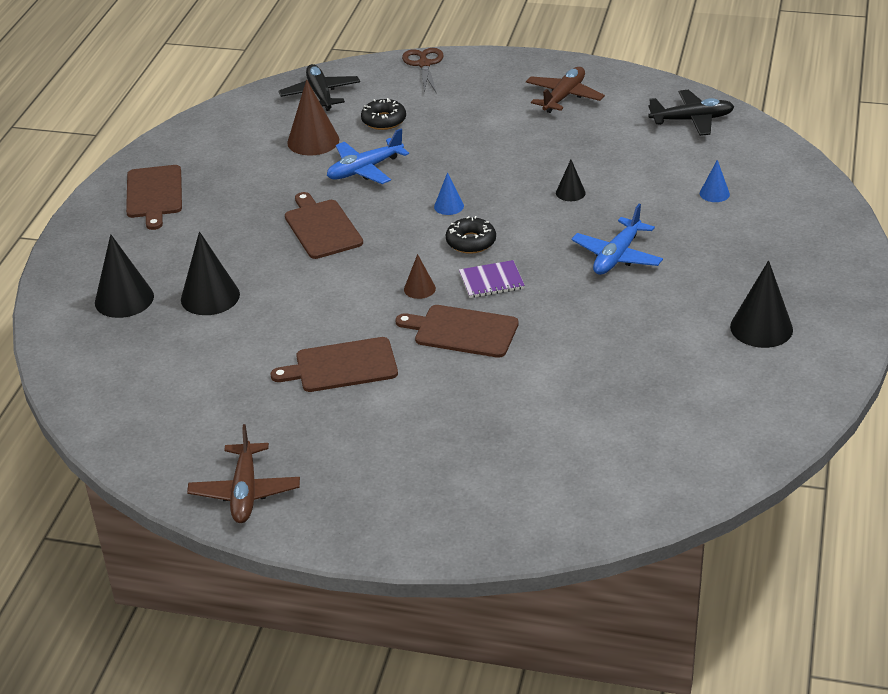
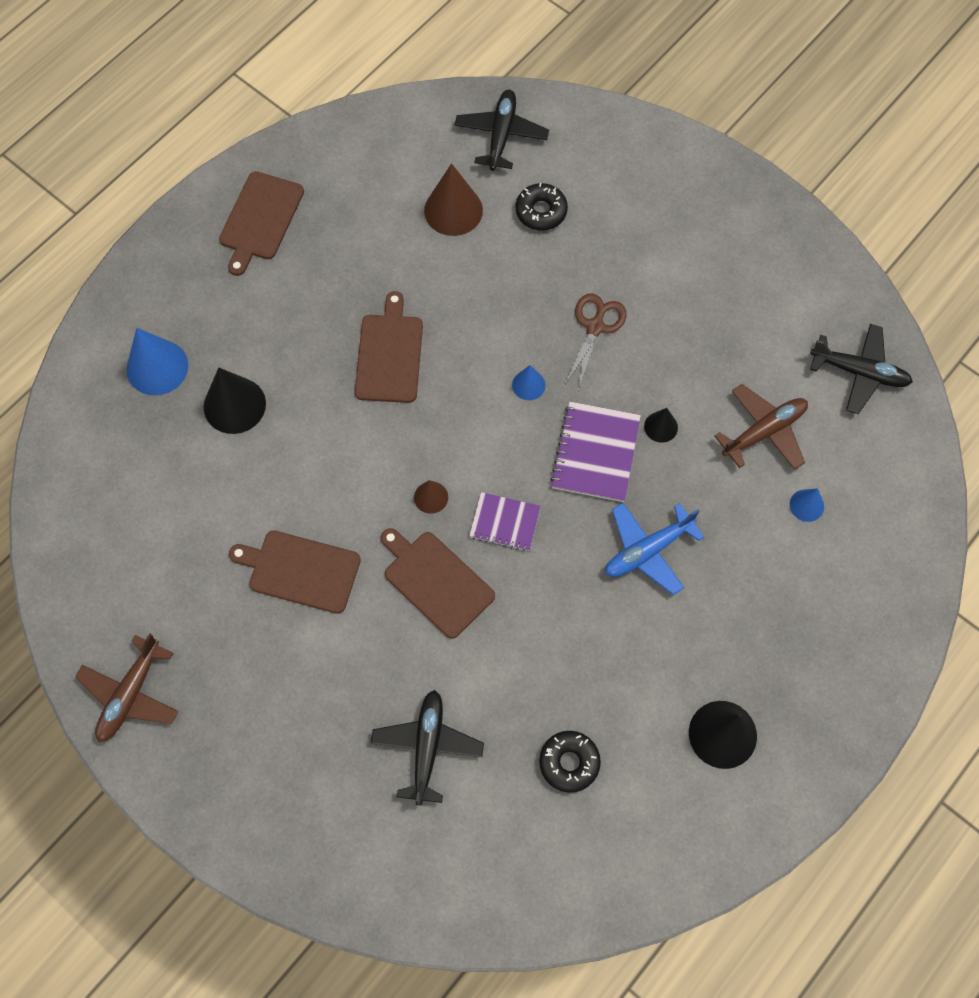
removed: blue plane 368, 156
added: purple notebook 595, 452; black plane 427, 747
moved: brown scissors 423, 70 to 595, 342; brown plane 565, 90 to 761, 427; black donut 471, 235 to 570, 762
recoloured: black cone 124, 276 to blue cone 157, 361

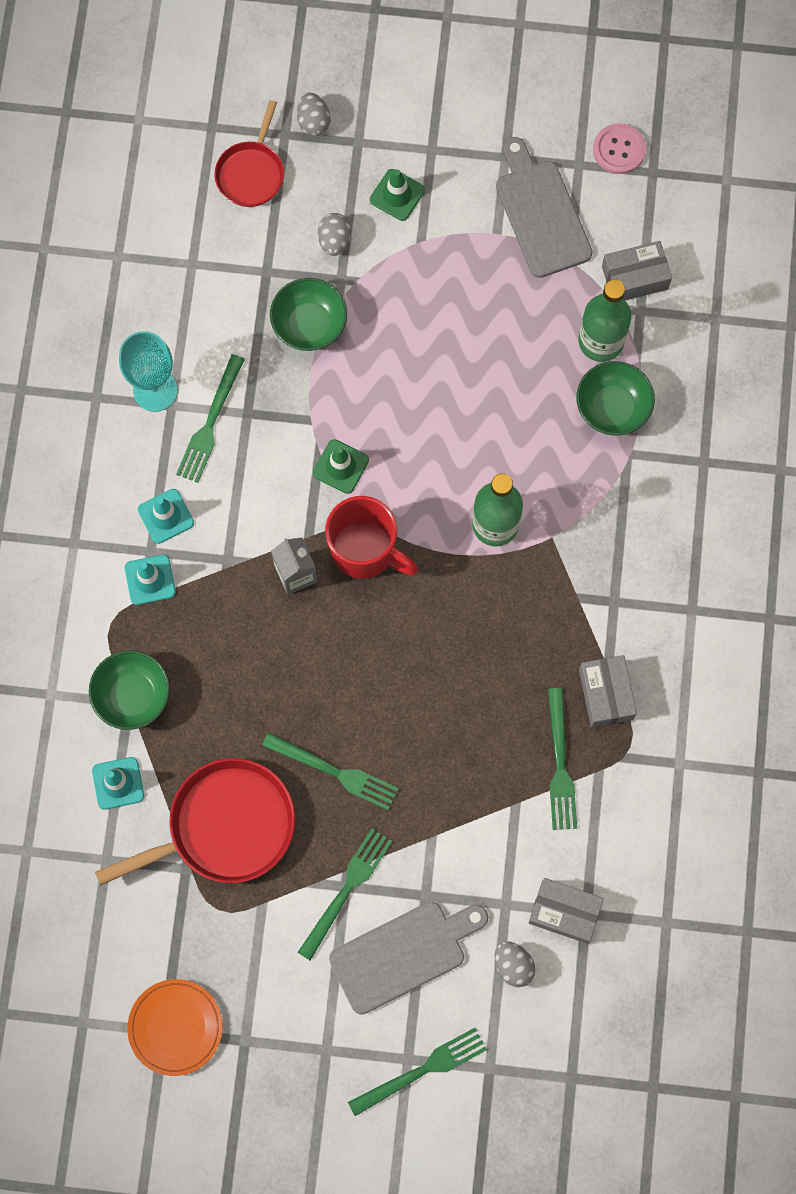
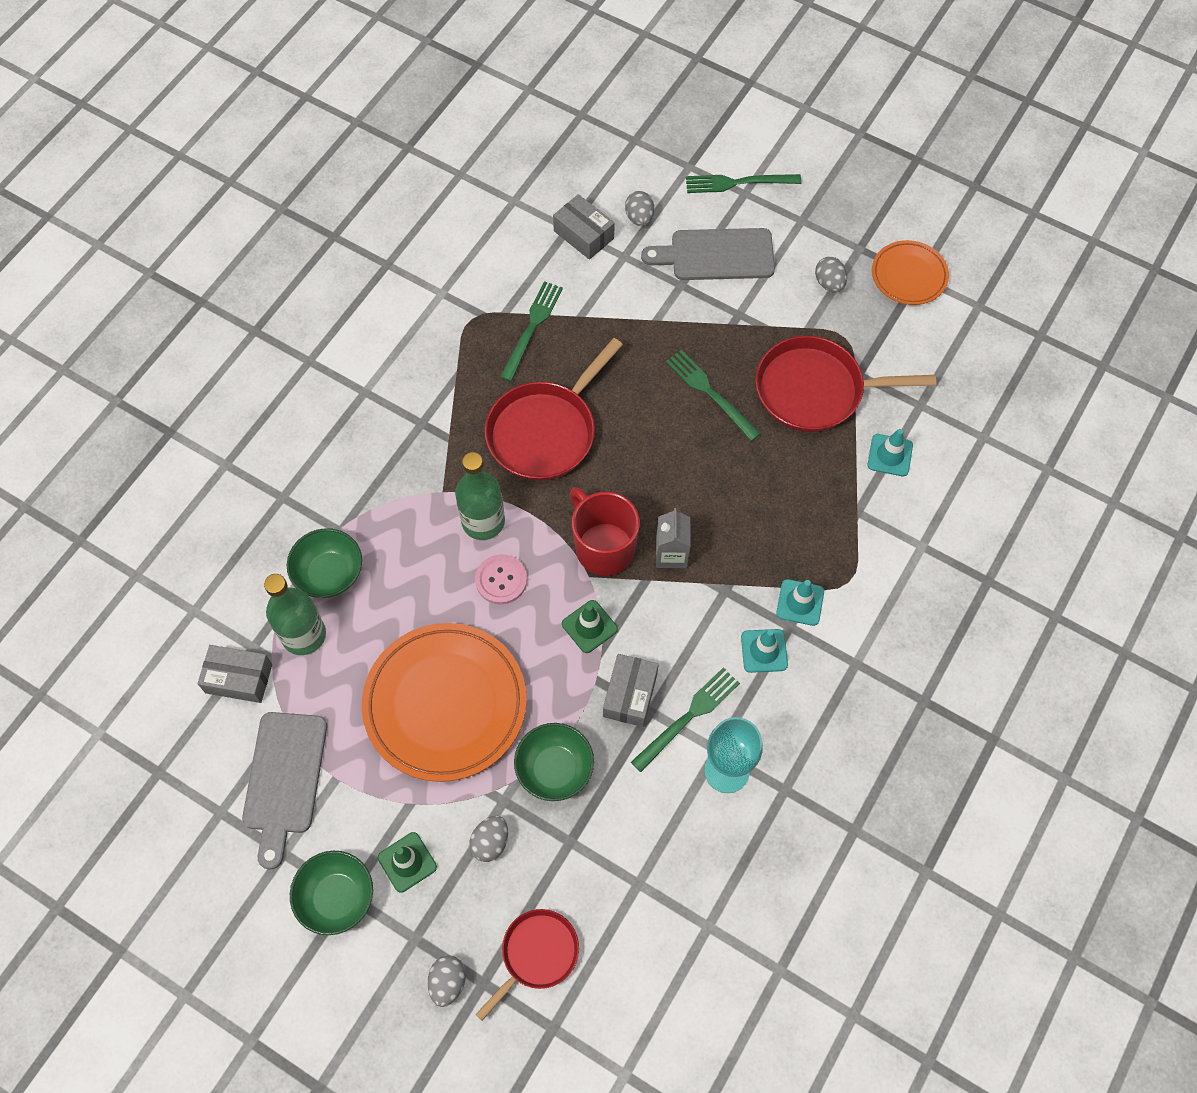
removed: green fork 344, 894
added: grey egg 831, 274; red pan 554, 409; orange plate 444, 702
moved: pink button 619, 148 to 501, 579; green bowl 129, 690 to 331, 893; grey box 608, 691 to 631, 690

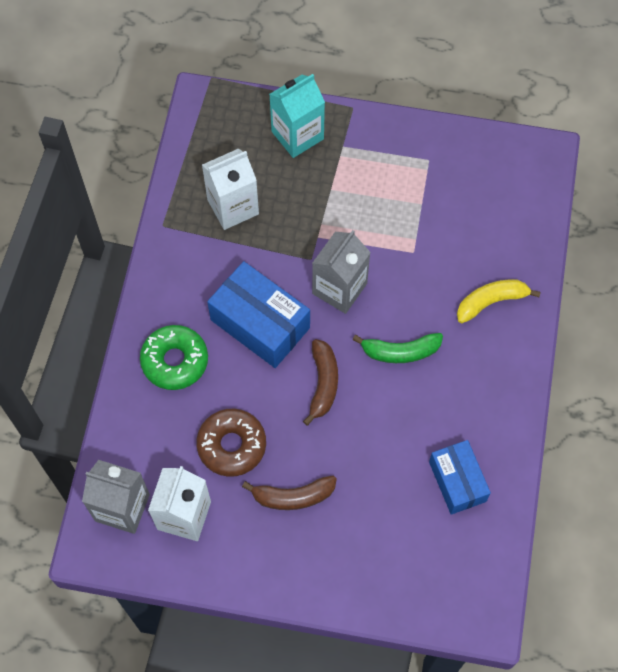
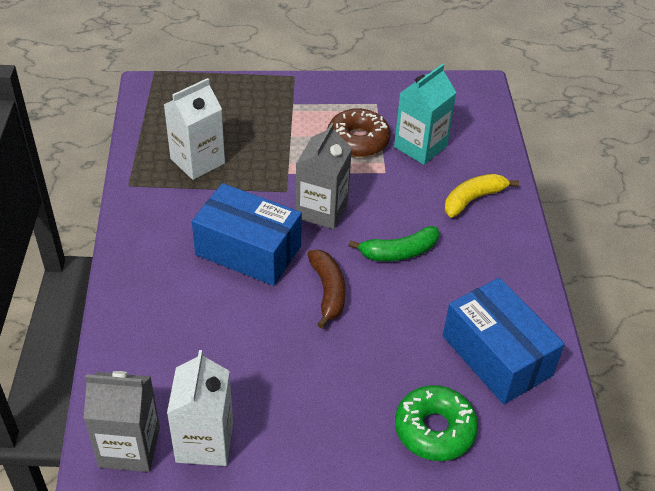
removed: brown banana 289, 493
moved: turquoise carton 297, 116 to 425, 114; green donut 174, 357 to 436, 423; brown donut 231, 443 to 359, 133
resized: blue box 460, 477 = 504, 341 x1.52

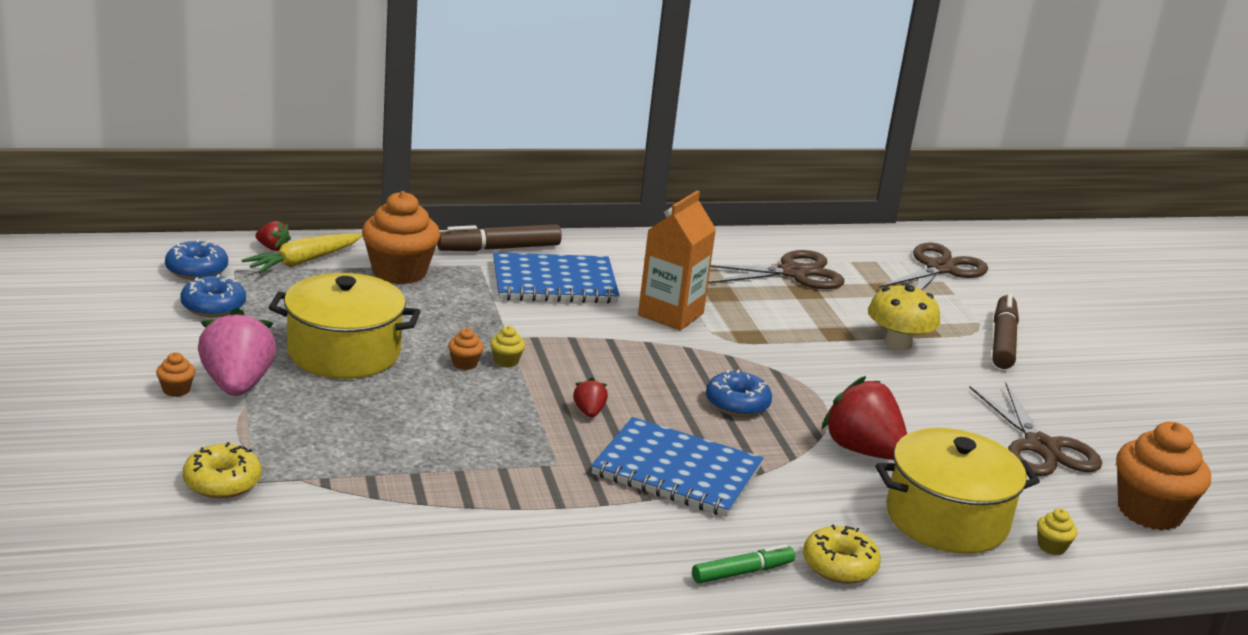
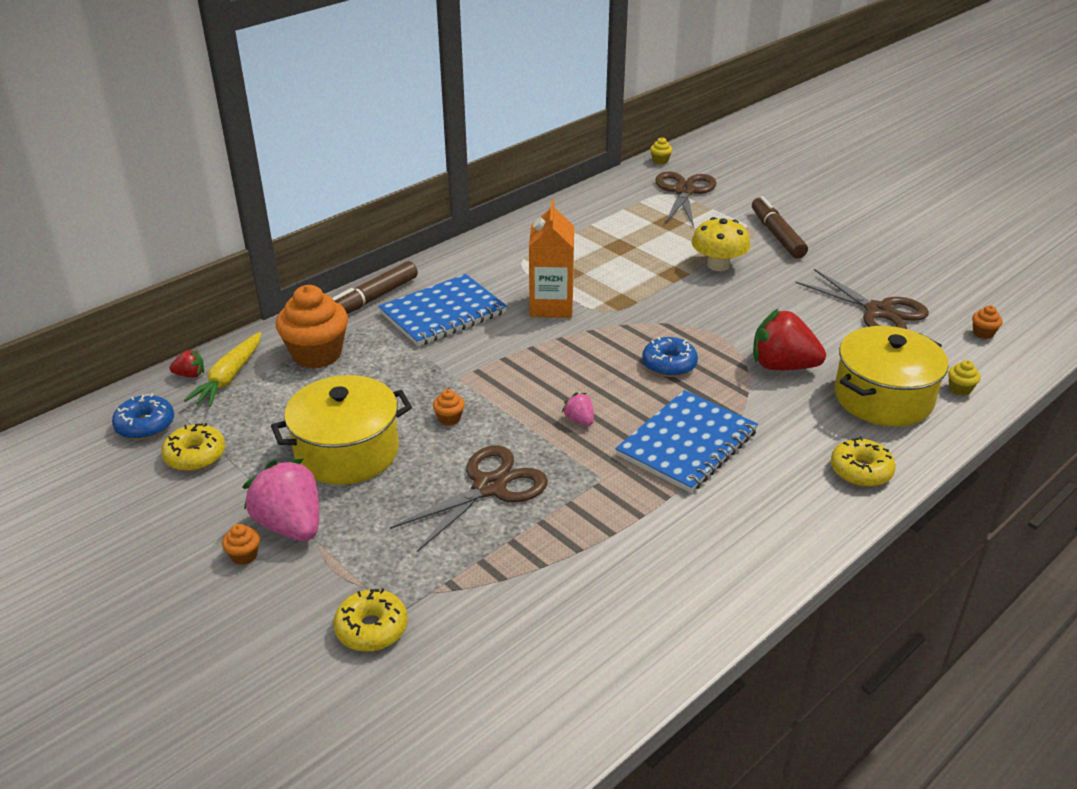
removed: green marker 743, 563
moved: brown scissors 776, 269 to 469, 498; yellow cupcake 507, 347 to 661, 150
recoloured: blue donut 213, 295 to yellow donut 193, 447; red strawberry 590, 398 to pink strawberry 578, 409
turned: blue notebook 677, 467 = 686, 441 45 degrees counterclockwise
resized: orange cupcake 1163, 476 = 987, 322 x0.42

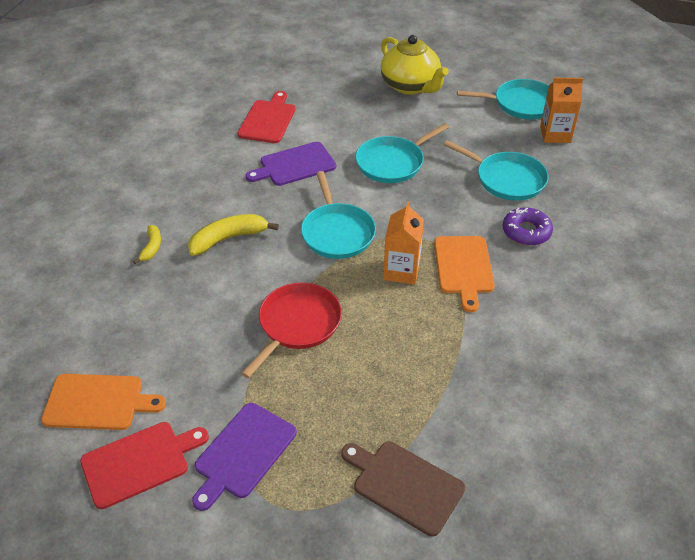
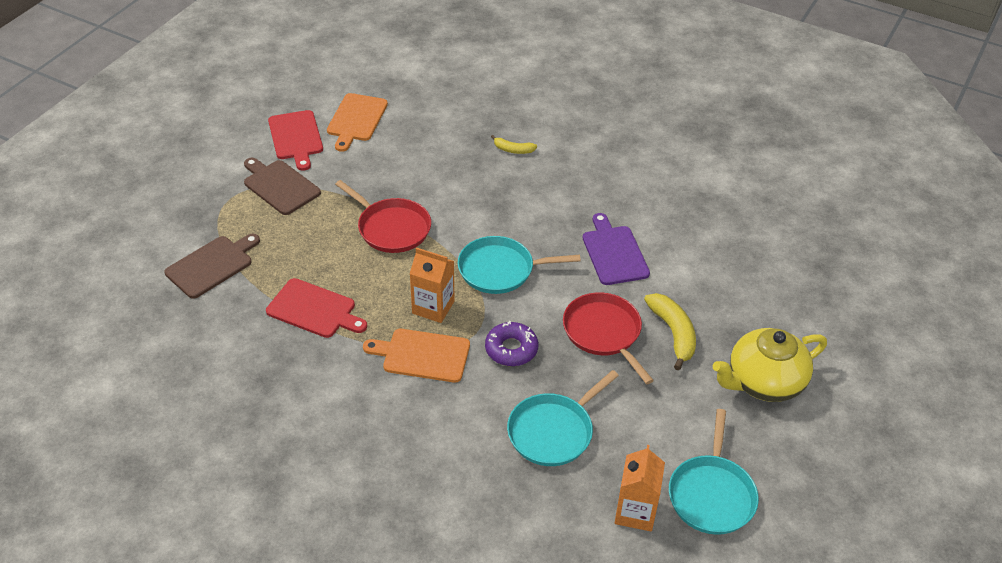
moved: red cutting board 266, 117 to 316, 308; purple donut 527, 226 to 511, 343; yellow banana 233, 235 to 670, 332
recoloured: turquoise pan 402, 153 to red pan 608, 338; purple cutting board 244, 457 to brown cutting board 282, 186

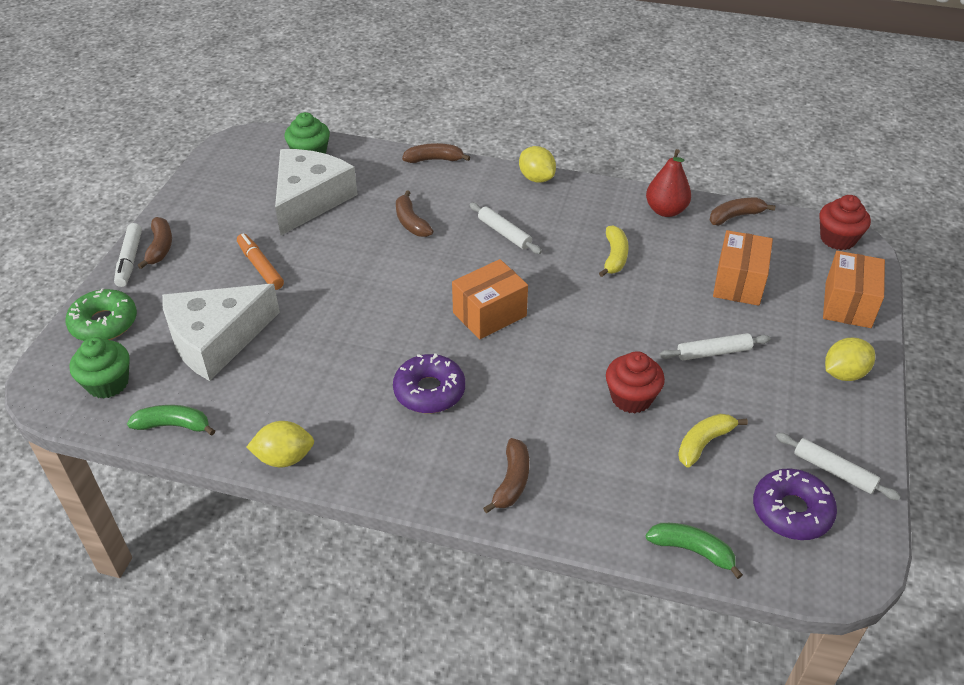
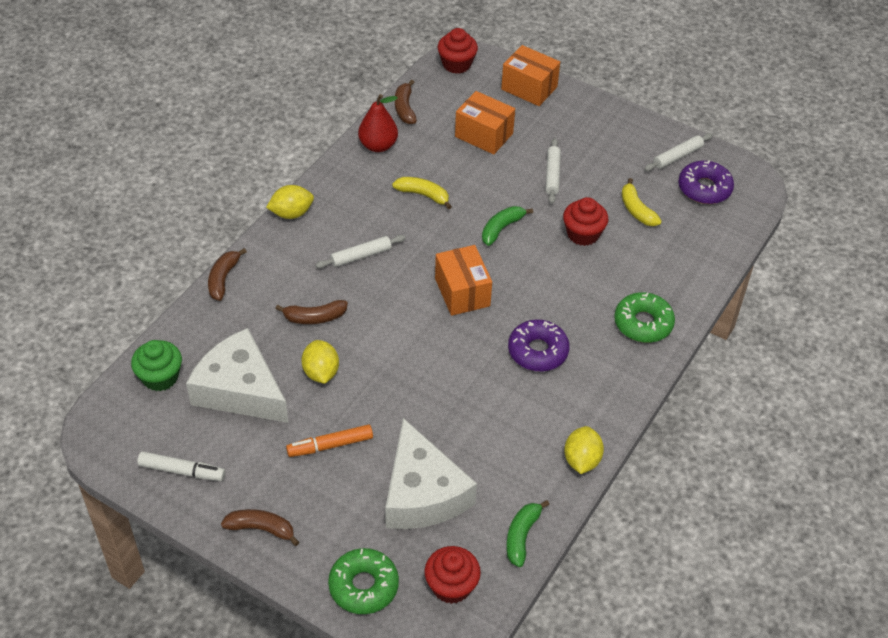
moved: white marker 128, 255 to 181, 466; yellow lemon 850, 359 to 320, 362; green banana 694, 551 to 507, 226
replaced: brown banana 506, 475 to green donut 644, 317
recoloured: green cupcake 99, 368 to red cupcake 452, 575

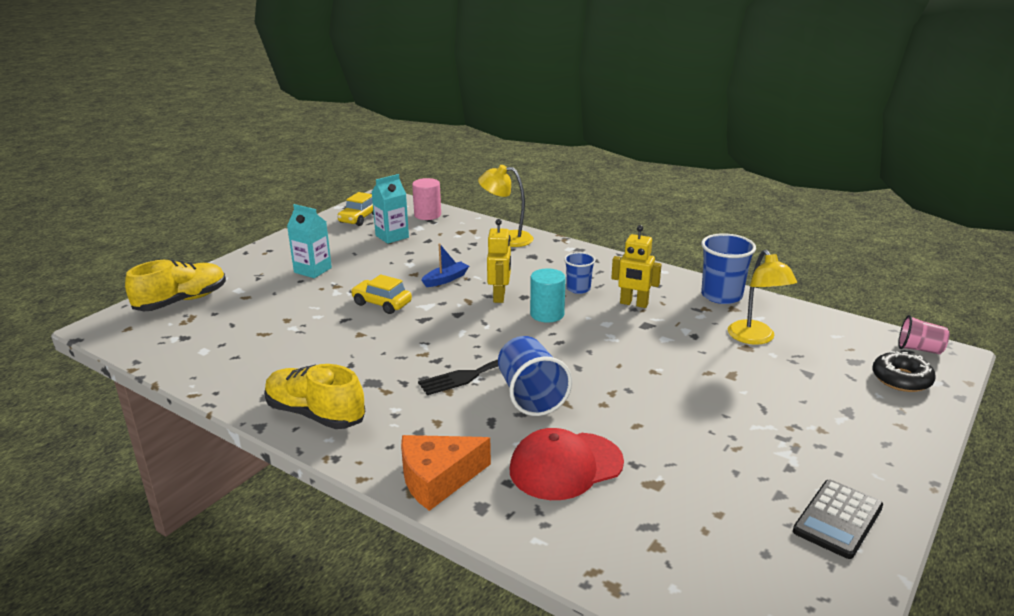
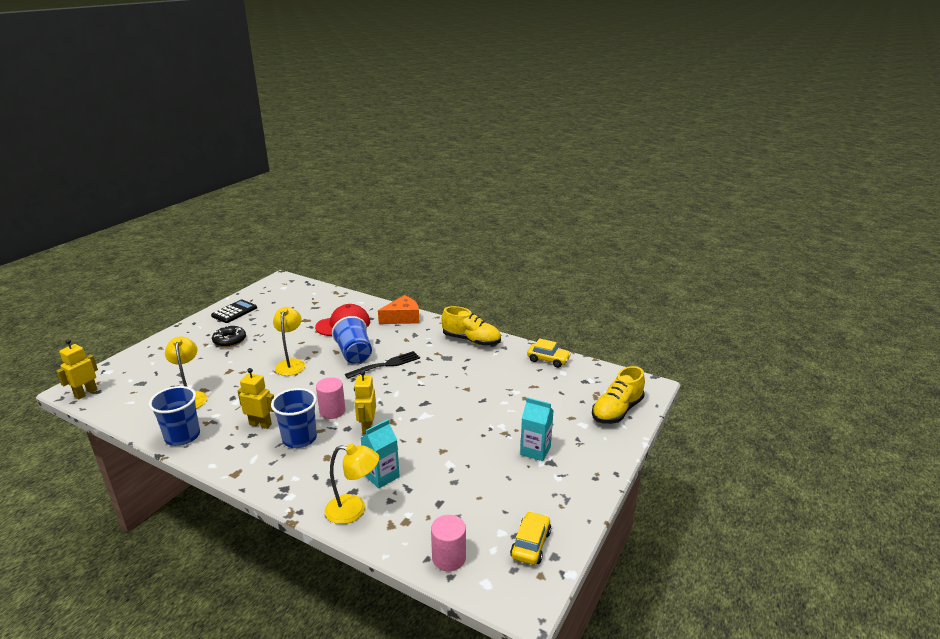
removed: blue boat 445, 265
added: yellow lamp 289, 341
moved: turquoise carton 390, 209 to 380, 454; yellow car 381, 294 to 549, 353; black donut 904, 371 to 229, 336
replaced: pink cup 923, 334 to yellow robot 77, 369
recoloured: turquoise cylinder 548, 296 to pink cylinder 331, 398
resized: blue cup 579, 273 = 294, 418 x1.66

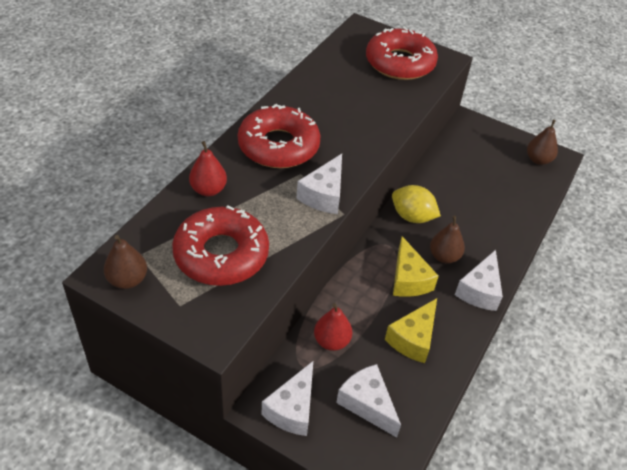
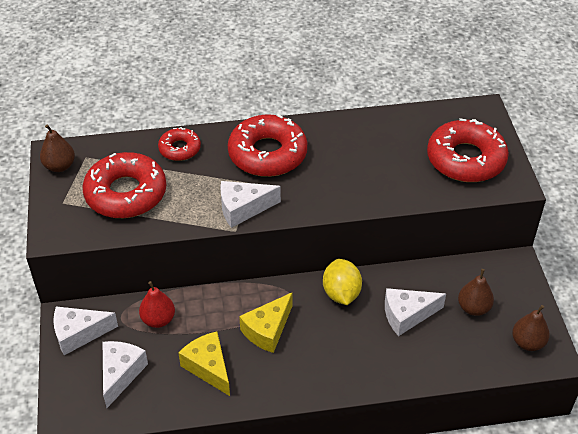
moved: brown pear 447, 240 to 476, 292; white cheese 479, 280 to 415, 312
replaced: red pear 208, 168 to red donut 179, 144
turned: yellow cheese 411, 330 = 204, 363 60 degrees clockwise

